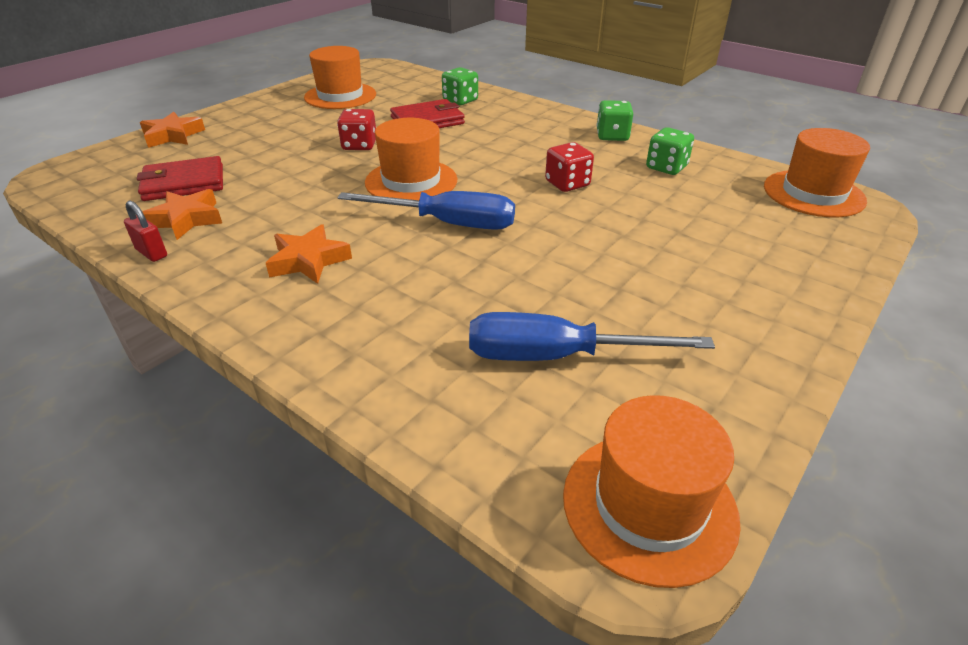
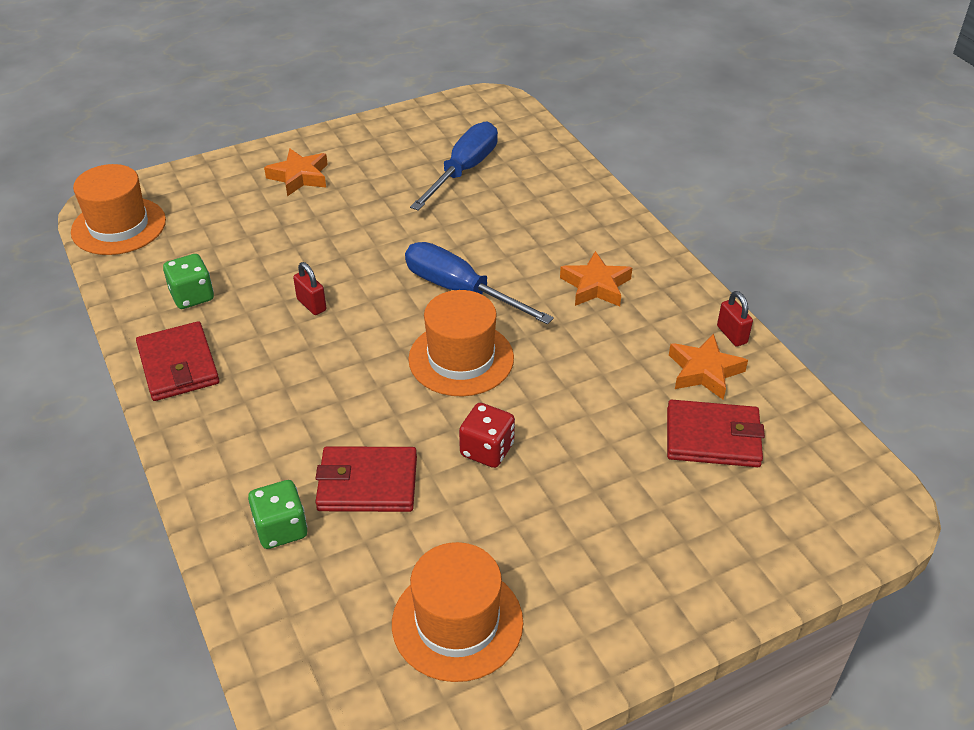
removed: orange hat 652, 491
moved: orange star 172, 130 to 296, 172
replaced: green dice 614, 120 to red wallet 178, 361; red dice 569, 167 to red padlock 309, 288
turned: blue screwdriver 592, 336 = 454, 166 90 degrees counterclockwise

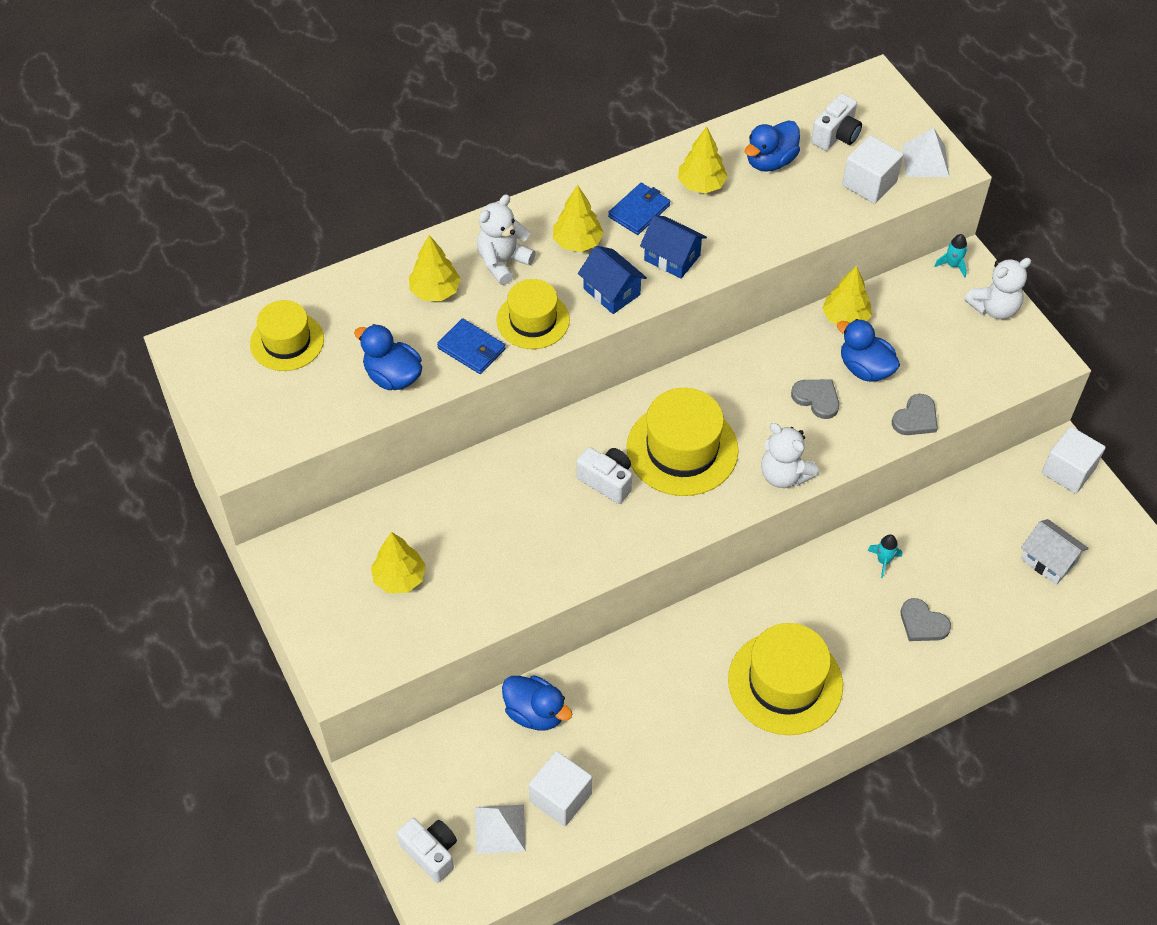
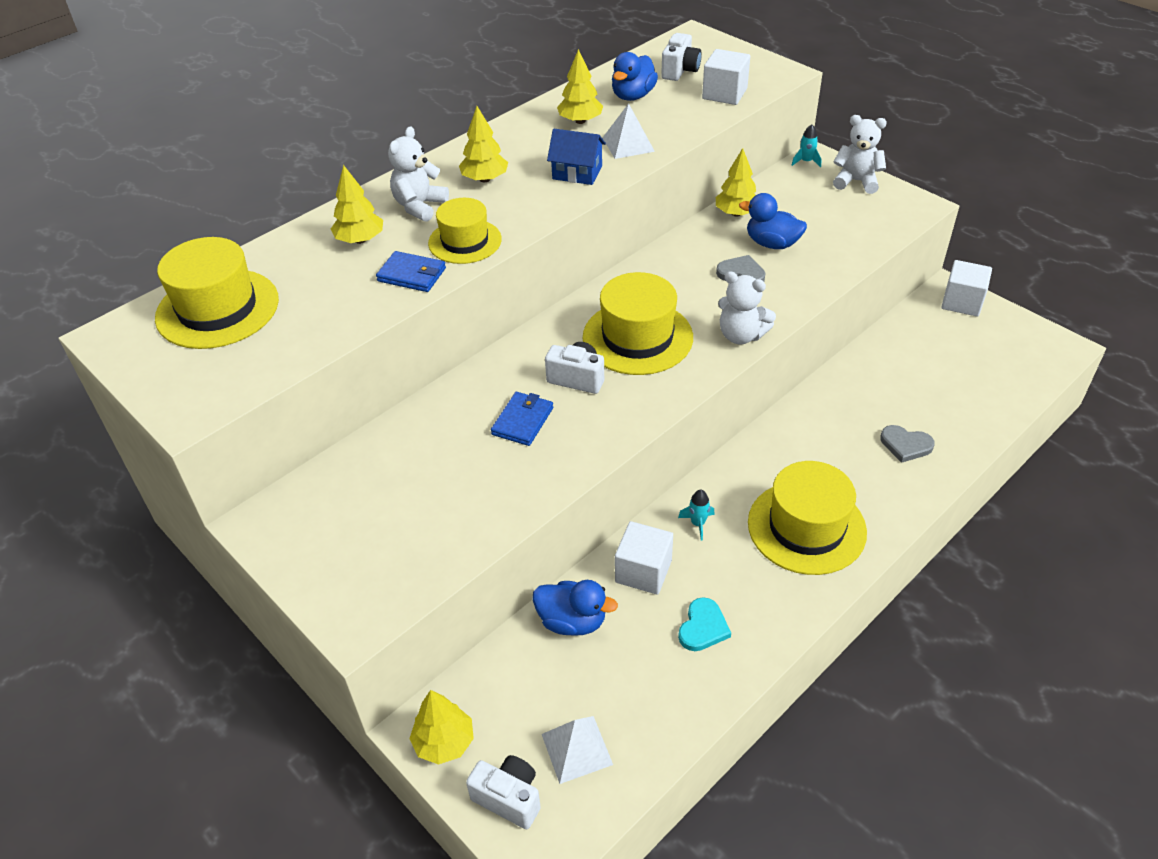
removed: blue house 612, 280; blue duck 388, 357; grey heart 915, 414; white house 1055, 552
added: turquoise heart 704, 624
moved: white pyramid 925, 152 to 629, 131; blue wallet 639, 209 to 522, 419; yellow tree 398, 563 to 441, 727; turquoise rocket 884, 556 to 696, 515; white cube 560, 789 to 644, 558
turned: white teddy bear 998, 288 = 860, 154 120 degrees counterclockwise
resized: yellow hat 287, 335 = 217, 293 x1.55

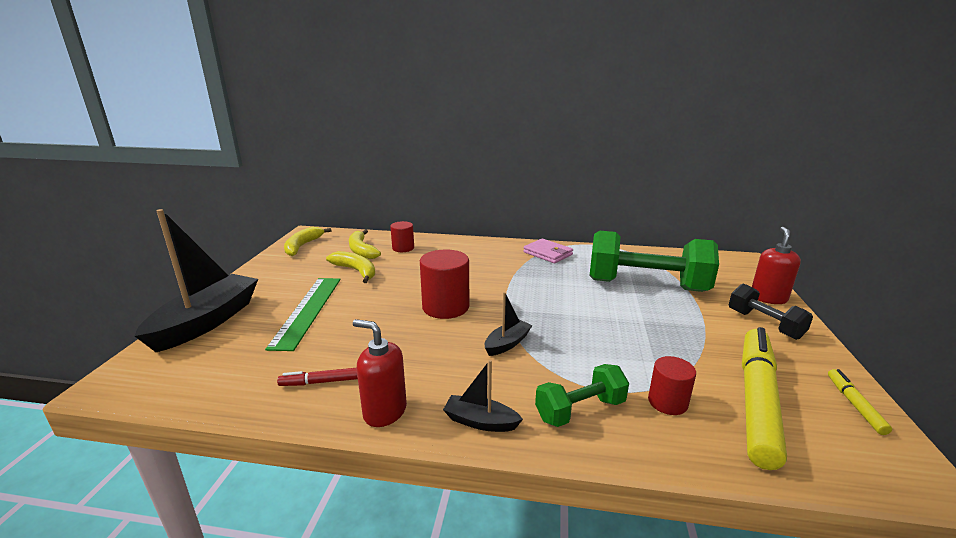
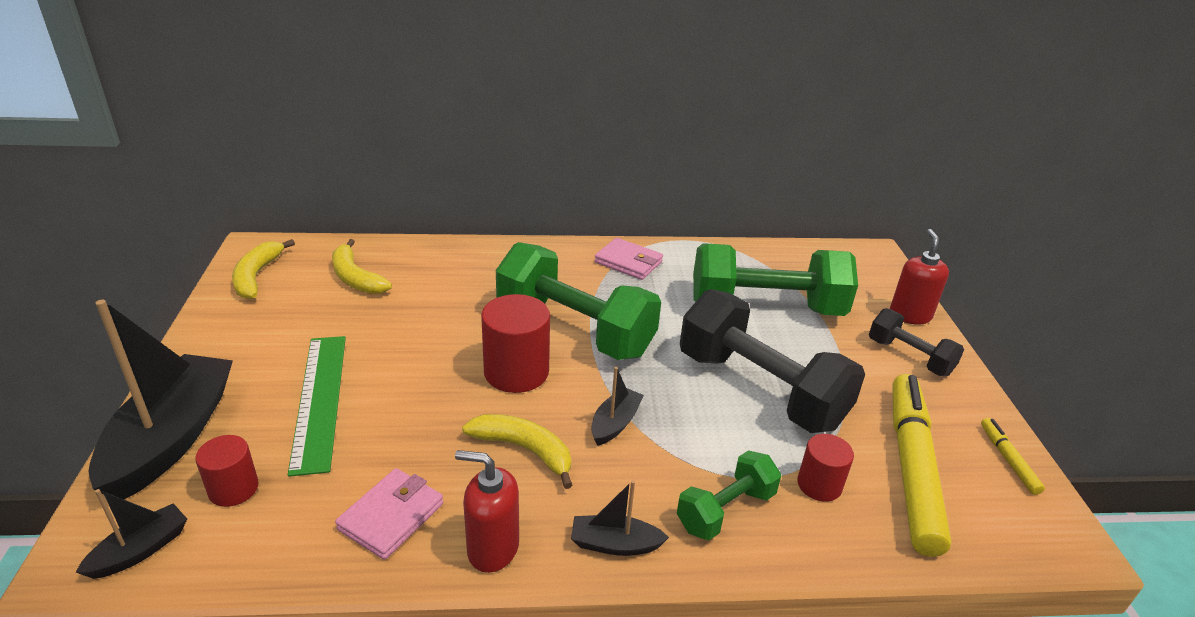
added: green dumbbell 578, 301; black dumbbell 772, 361; black boat 131, 534
moved: red cylinder 402, 236 to 227, 471; yellow banana 350, 267 to 517, 451
replaced: red marker 317, 377 to pink wallet 389, 514

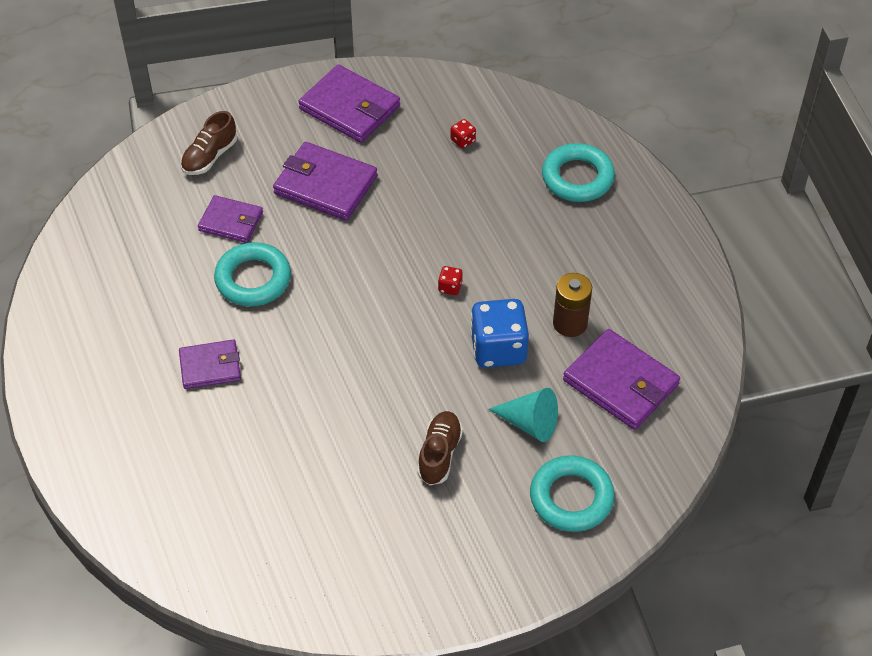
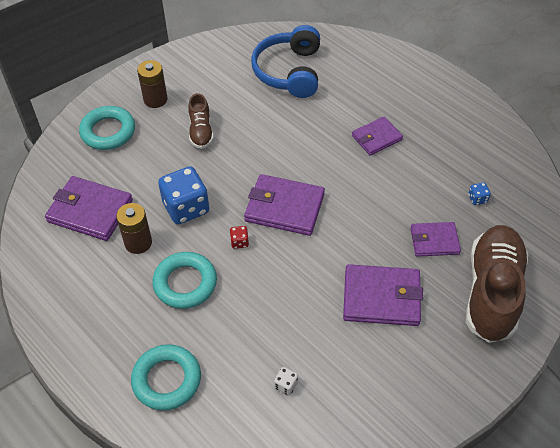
removed: turquoise cone 523, 415
added: blue headphones 285, 61; brown battery 152, 84; blue dice 479, 193
moved: purple wallet 349, 103 to 284, 205; turquoise ring 252, 274 to 184, 280
recoloured: red dice 463, 134 to white dice 286, 381
resized: brown shoe 209, 143 = 497, 284 x1.99

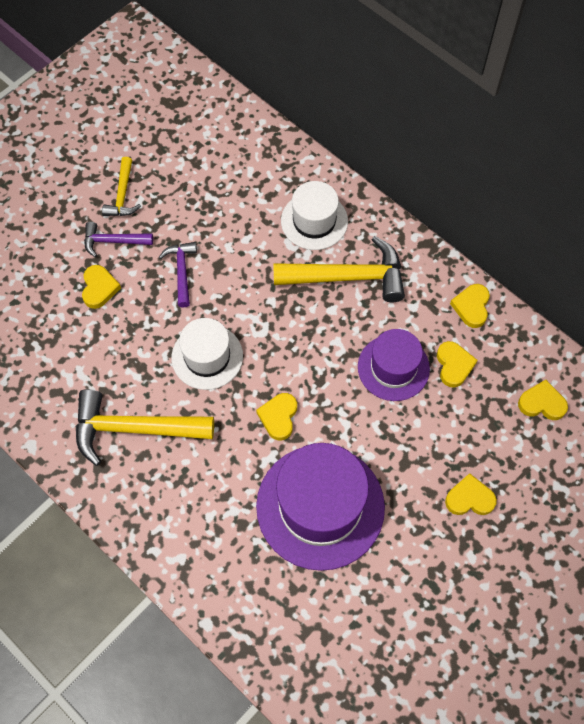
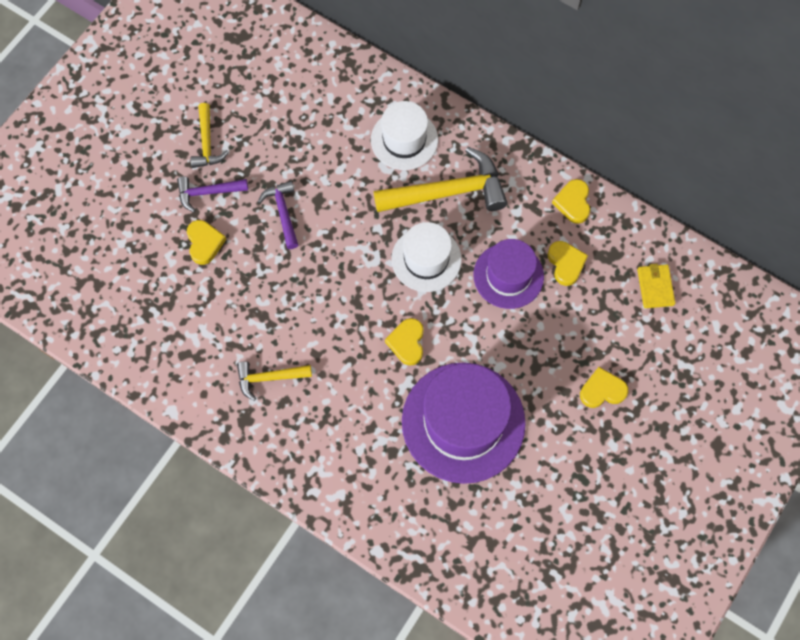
moved: white hat 207, 354 to 426, 257
replaced: yellow heart 543, 400 to yellow wallet 656, 286
resized: yellow hammer 145, 427 = 274, 381 x0.54

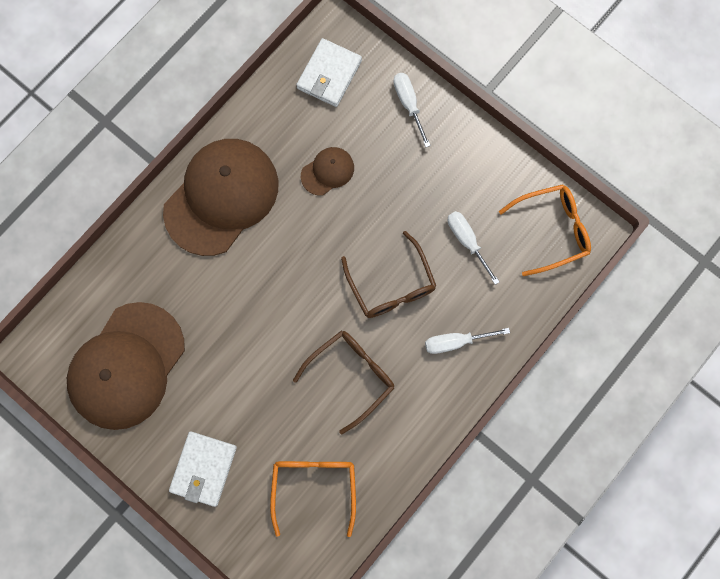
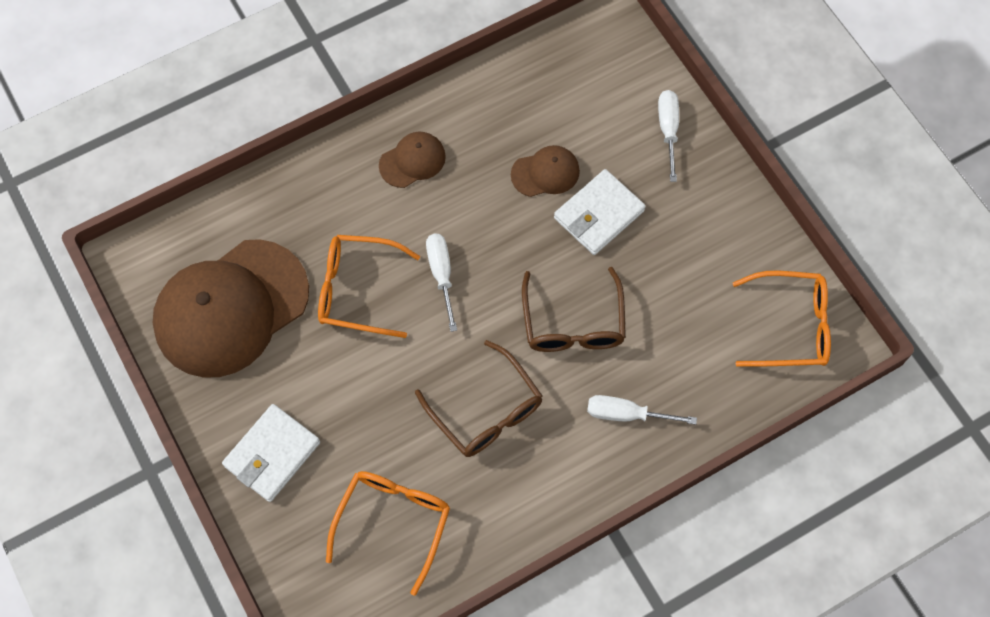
added: orange glasses 369, 286
moved: white wallet 329, 72 to 600, 212; white screwdriver 473, 248 to 441, 283
turned: brown glasses 343, 382 = 479, 398 75 degrees clockwise
resized: brown cap 220, 197 = 412, 160 x0.45

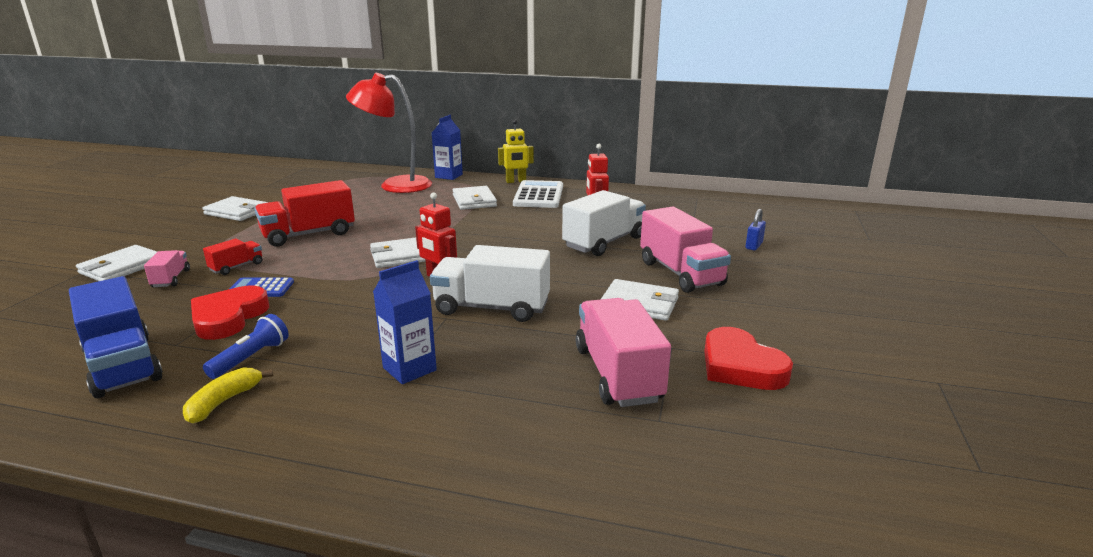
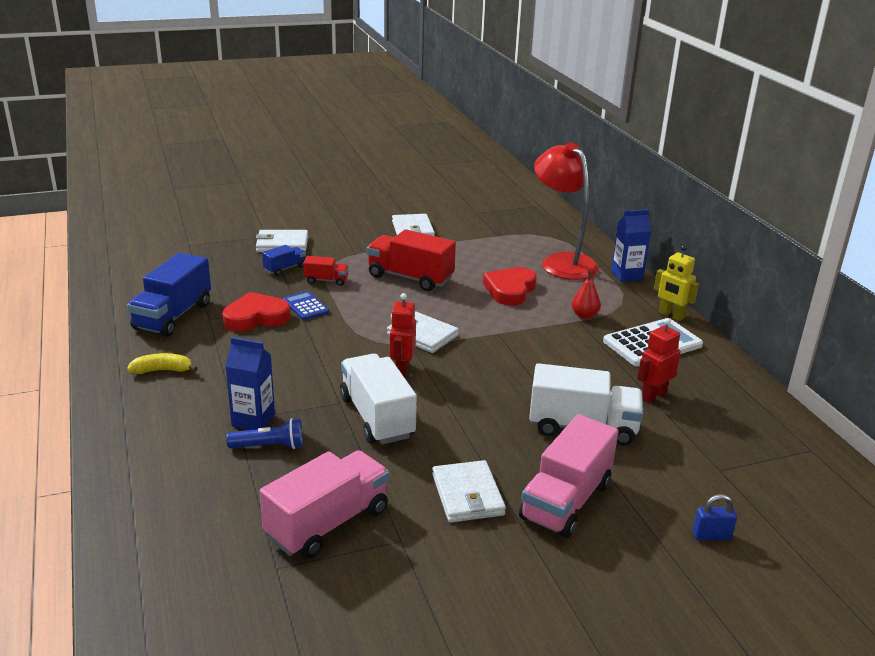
moved: blue flashlight 246, 346 to 264, 433; red heart 748, 358 to 510, 286
replaced: white wallet 475, 198 to red pear 586, 295
recoloured: pink truck 167, 268 to blue truck 284, 260

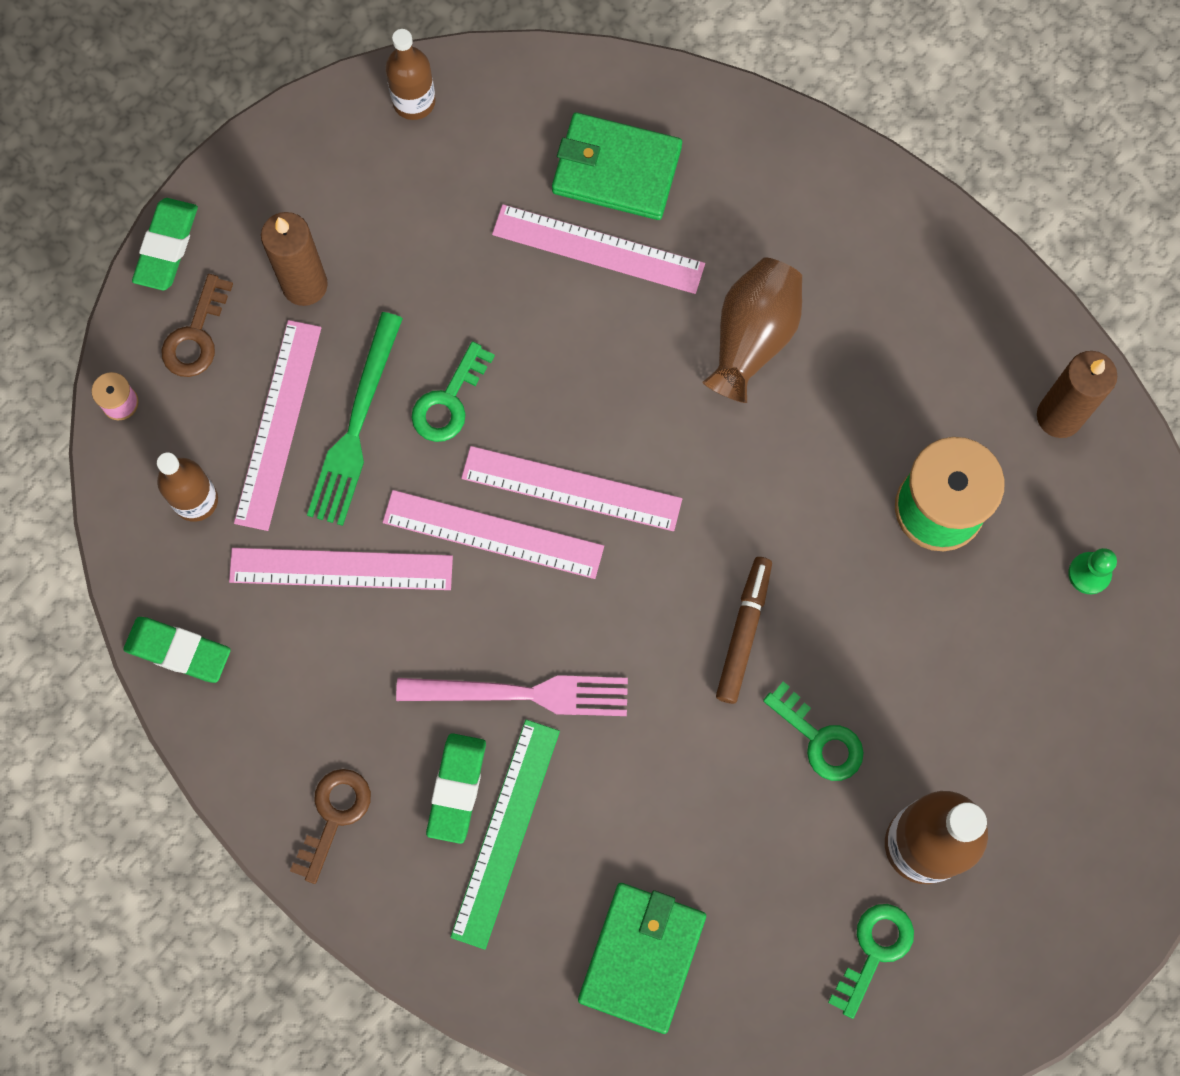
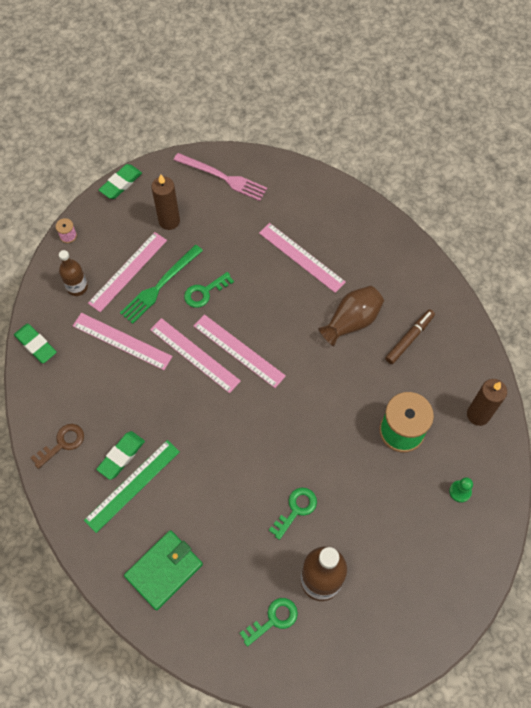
removed: brown bottle 410, 74; green wallet 617, 166; brown key 197, 325
moved: brown marker 744, 630 to 410, 336; pink fork 512, 695 to 221, 177
turned: green key 813, 731 = 293, 514 120 degrees counterclockwise

